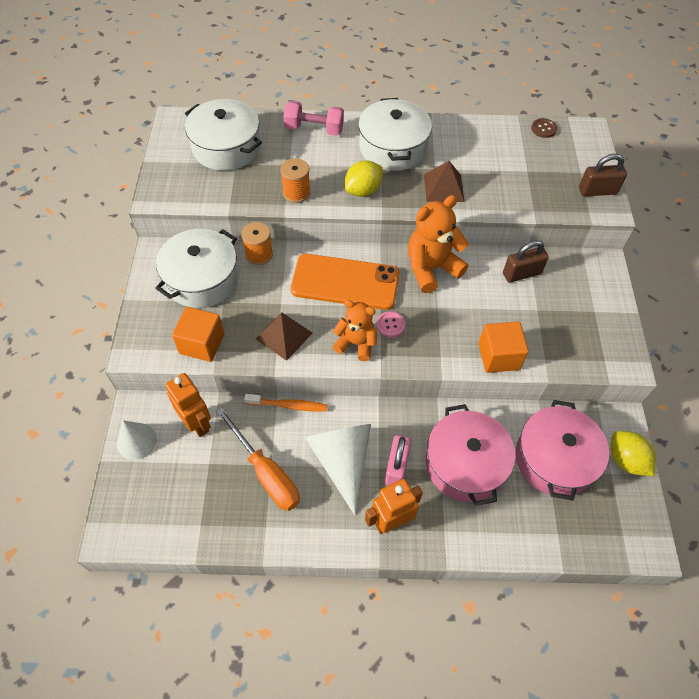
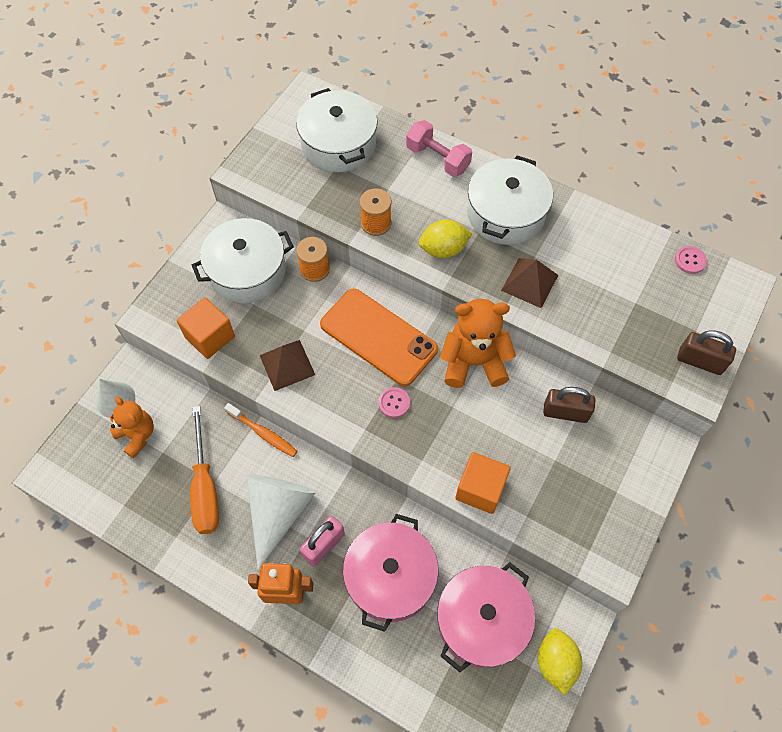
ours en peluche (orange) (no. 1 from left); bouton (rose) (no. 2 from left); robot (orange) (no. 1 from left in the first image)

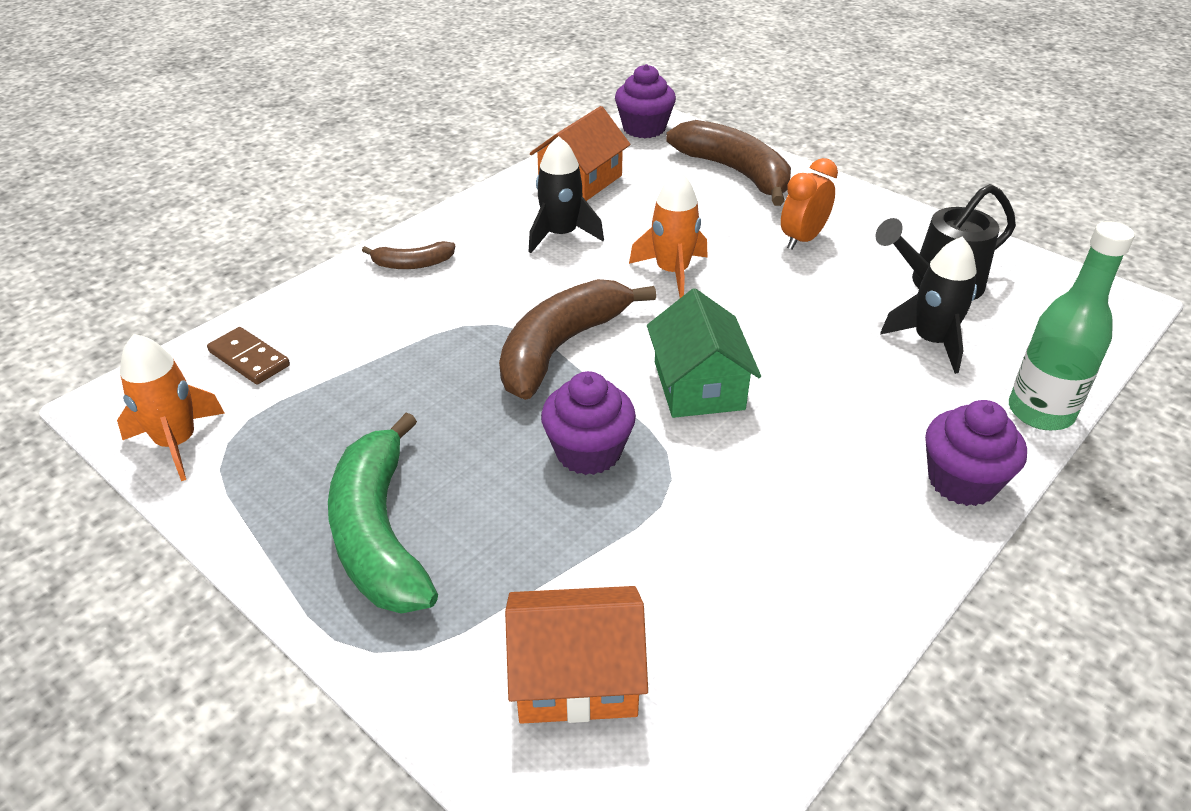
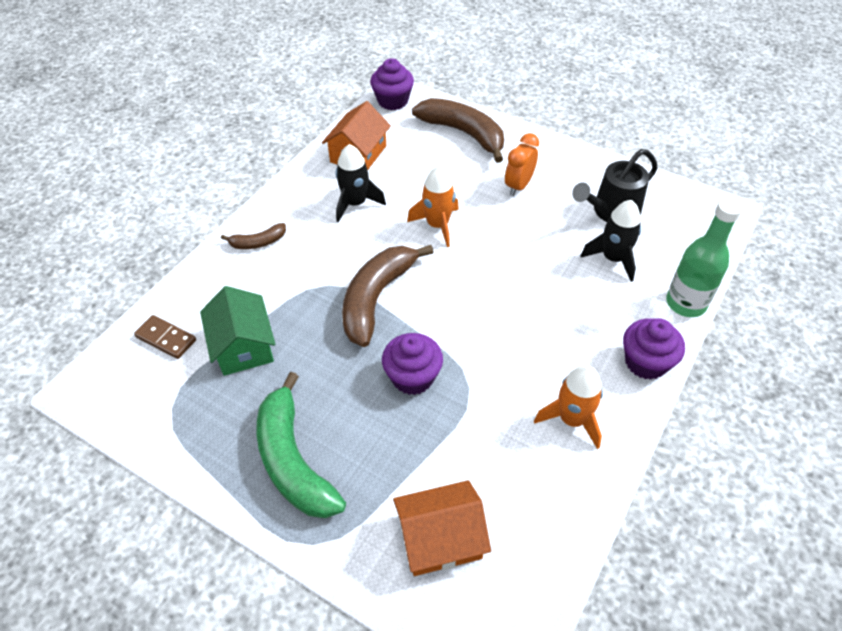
maison (vert); fusée (orange) (no. 2 from left)

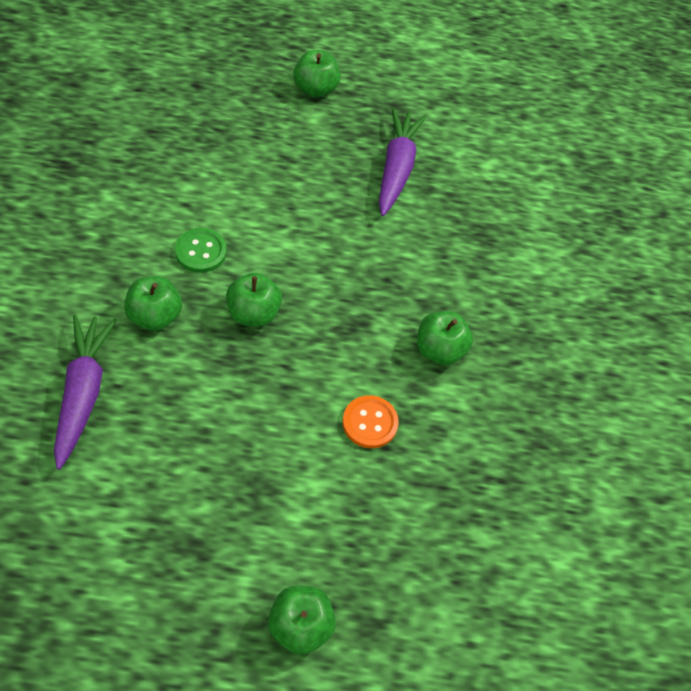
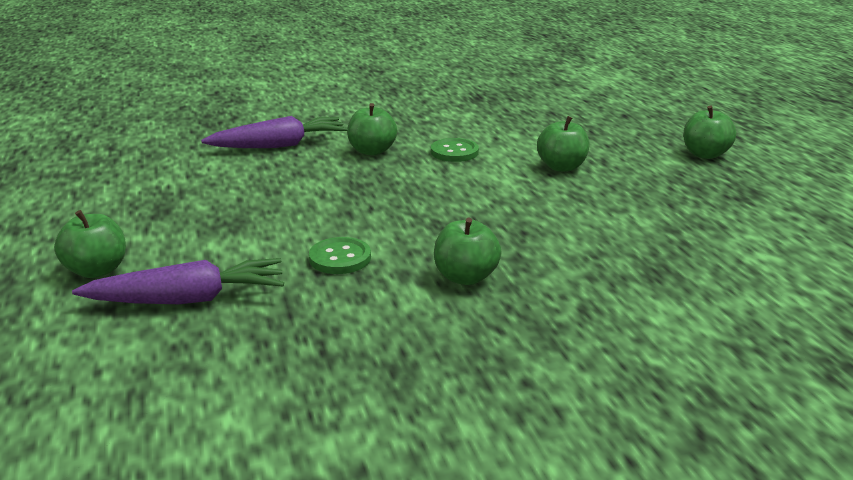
carotte (violet) (no. 1 from left); bouton (vert) (no. 1 from left); pomme (vert) (no. 4 from left)

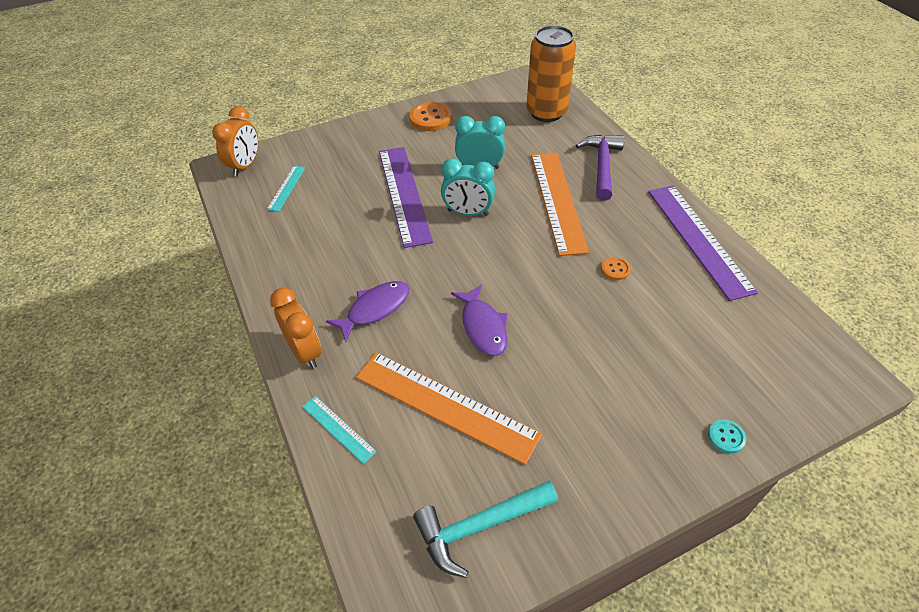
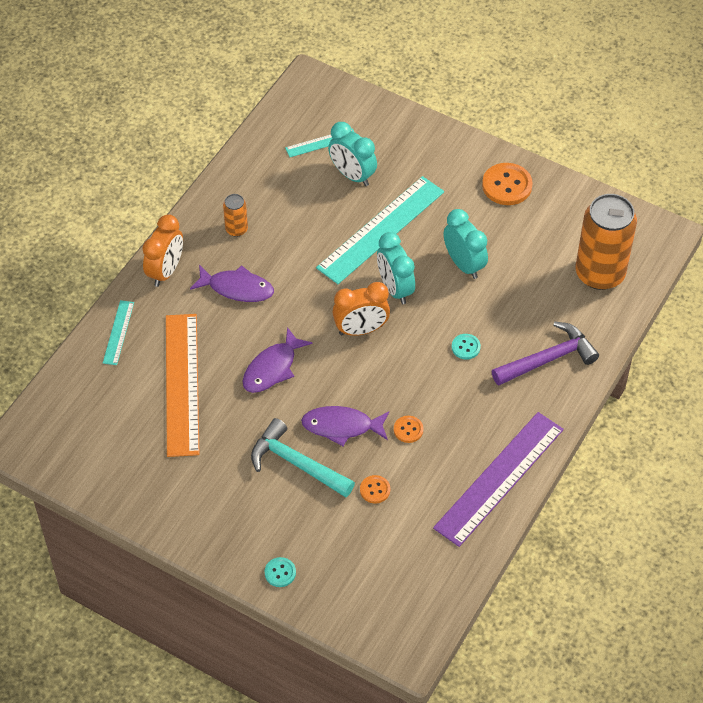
canette (orange) (no. 1 from left); marteau (turquoise); poisson (violet) (no. 3 from left); règle (turquoise) (no. 3 from left); réveil (turquoise) (no. 1 from left); réveil (orange) (no. 2 from left); bouton (orange) (no. 1 from left); bouton (turquoise) (no. 2 from left)

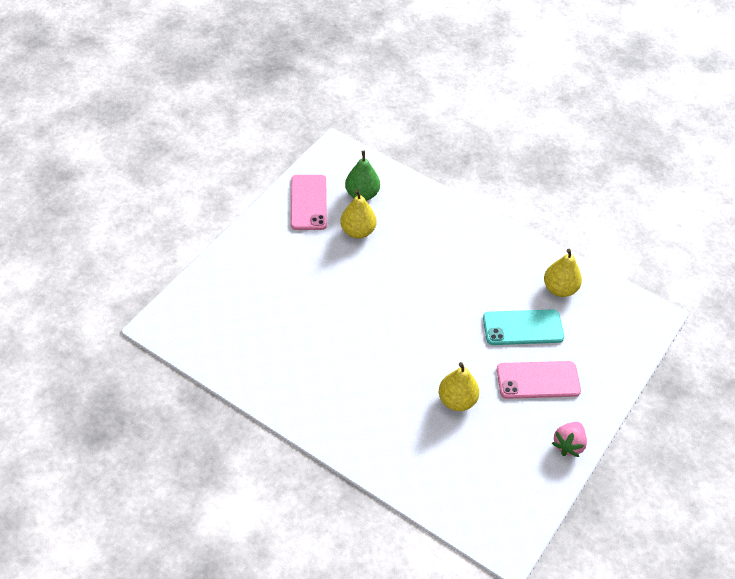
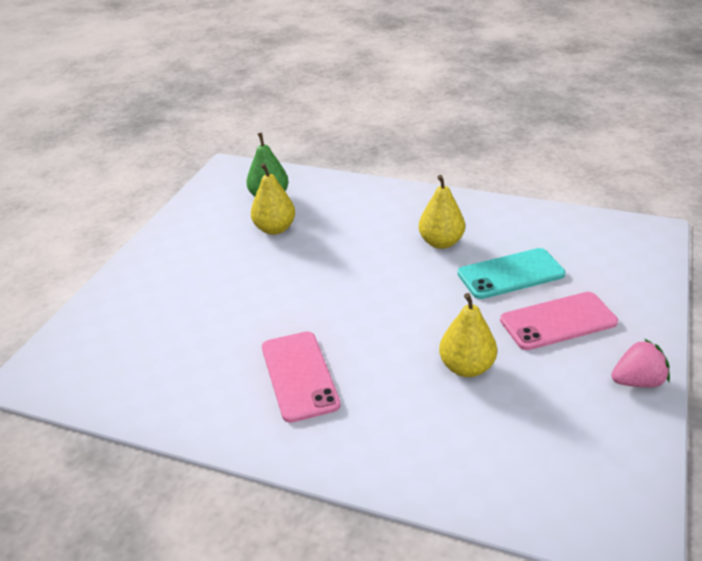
téléphone (rose) (no. 1 from left); poire (jaune) (no. 2 from left); fraise (rose)

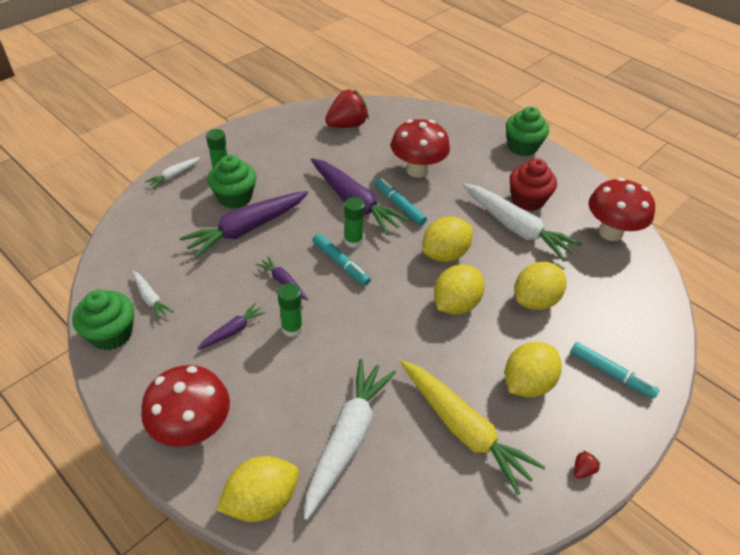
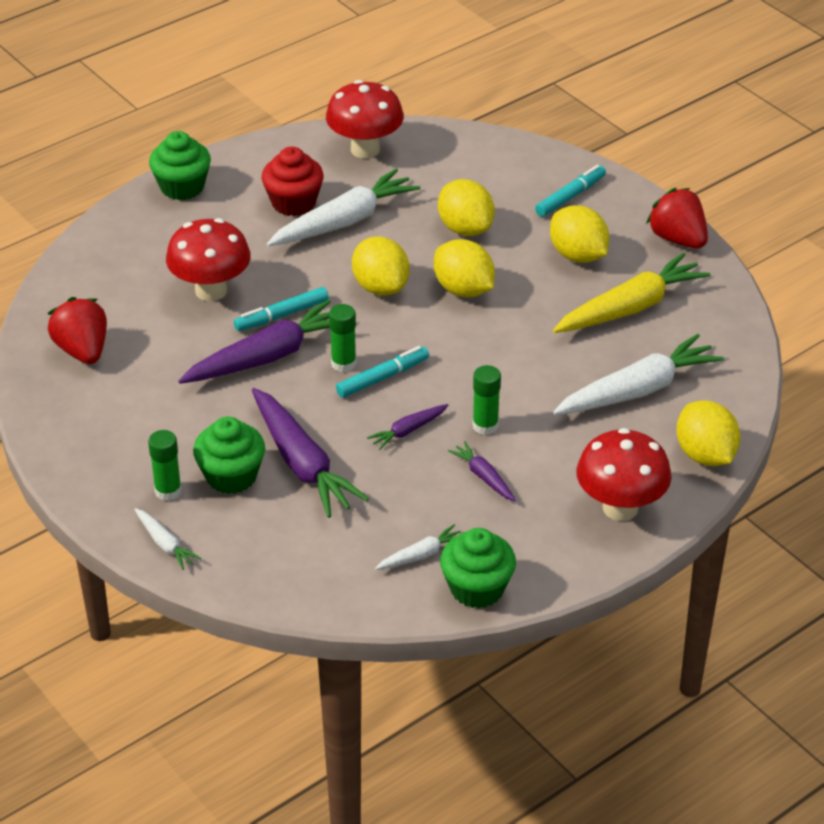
carotte (blanc) (no. 4 from left); fraise (rouge) (no. 2 from left)

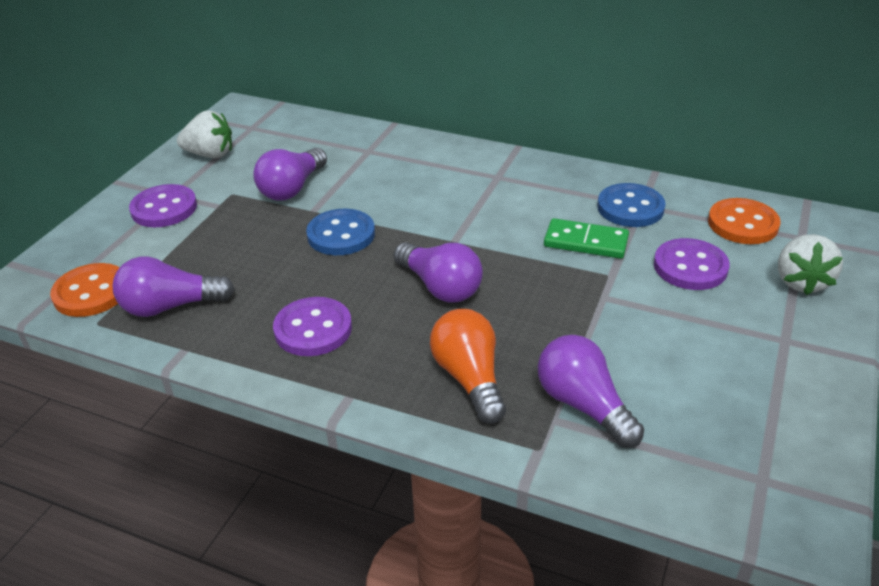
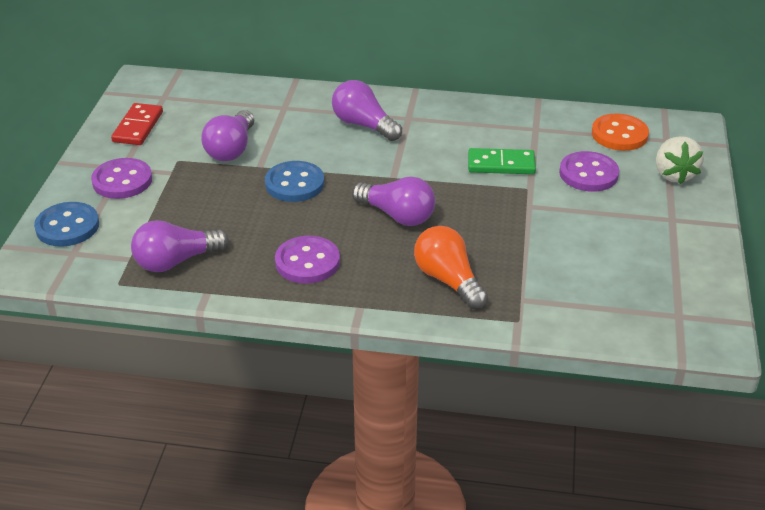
bouton (bleu) (no. 1 from left); domino (rouge); ampoule (violet) (no. 3 from left); bouton (orange) (no. 1 from left in the first image)

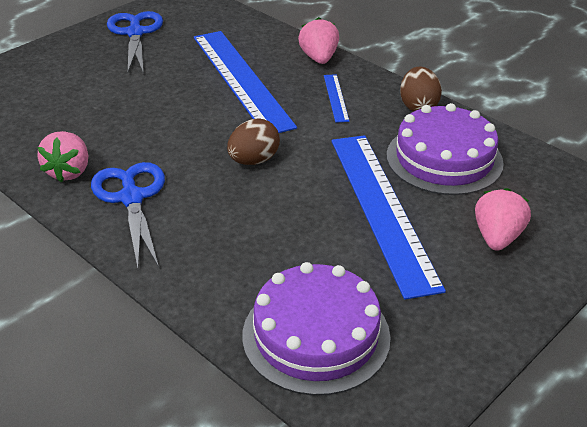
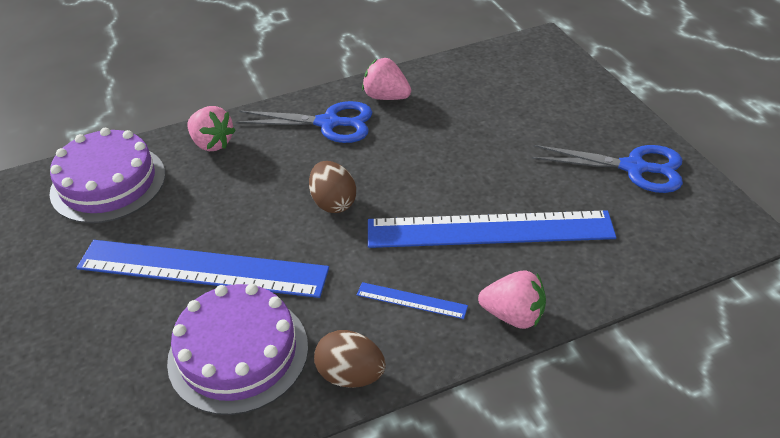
fraise (rose) (no. 1 from left)

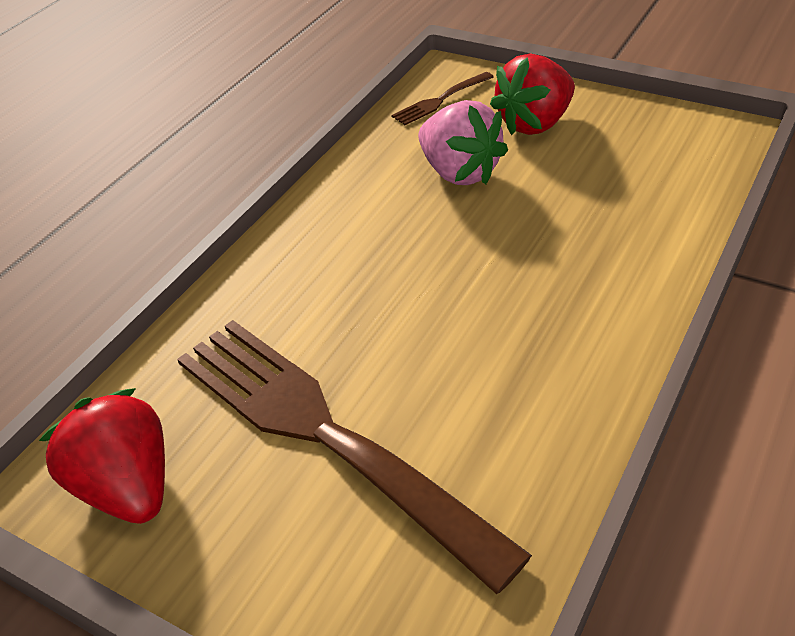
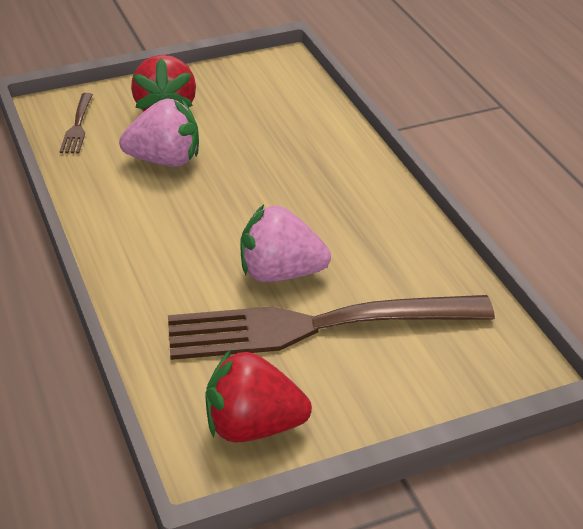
fraise (rose) (no. 2 from left)

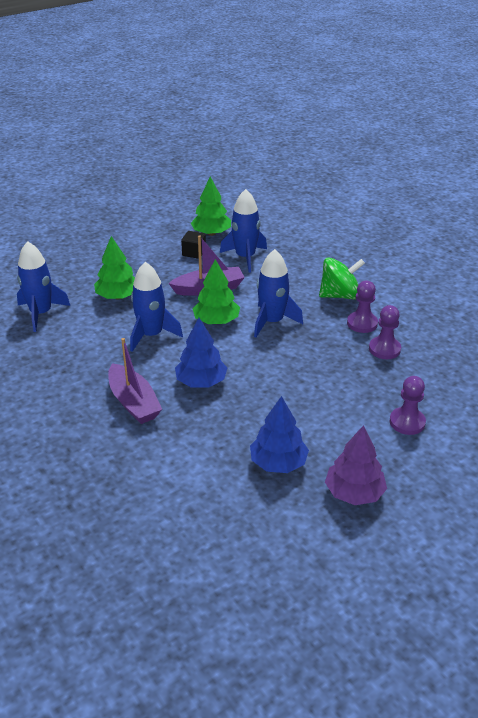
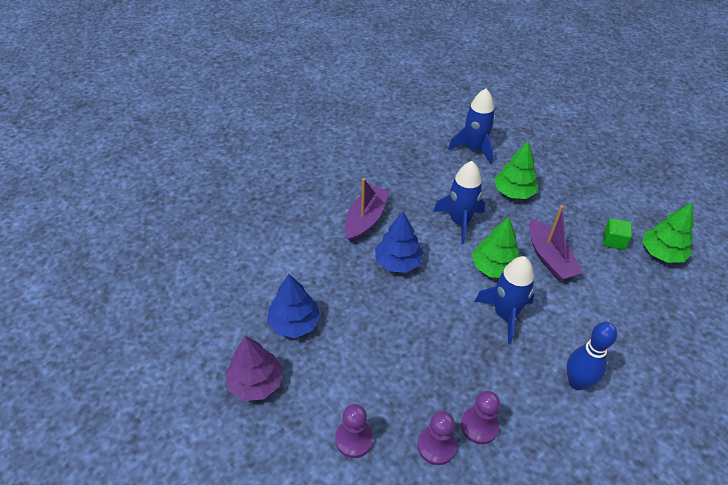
bateau (violet) (no. 1 from left); pion (violet) (no. 2 from left); quille (bleu); cube (vert); fusée (bleu) (no. 3 from left in the first image)

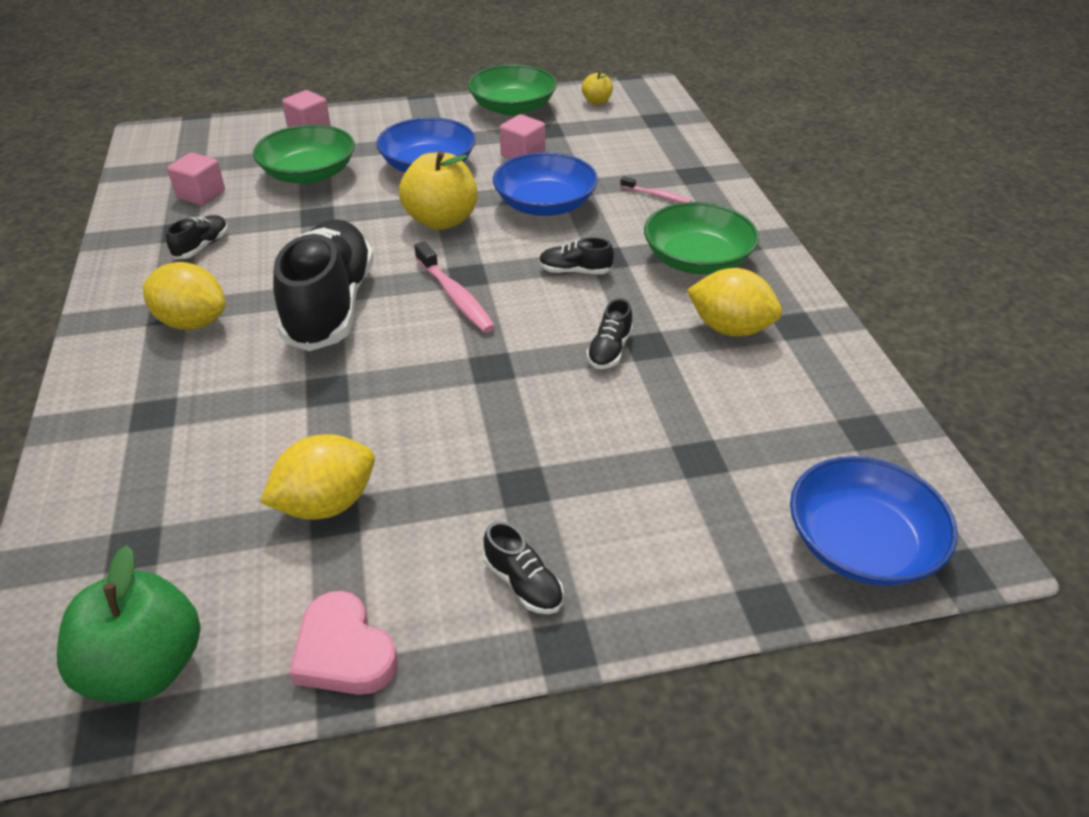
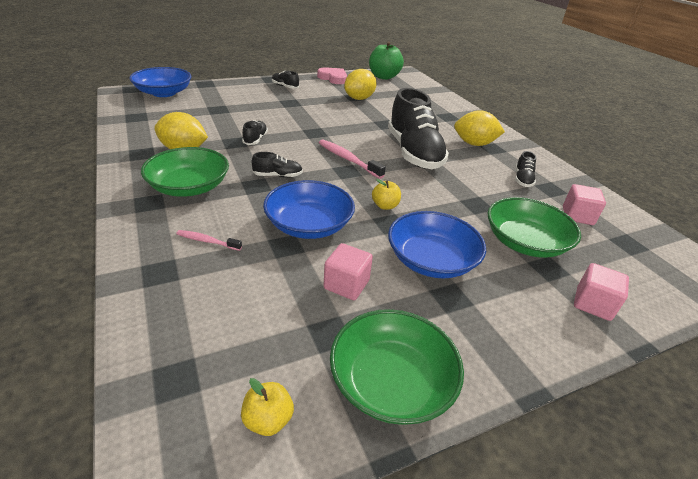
pomme (jaune) (no. 2 from left)

